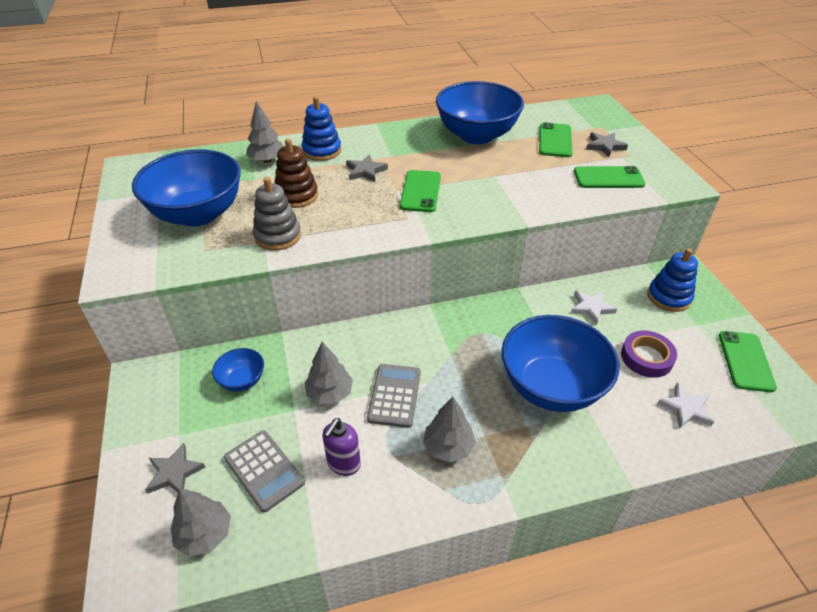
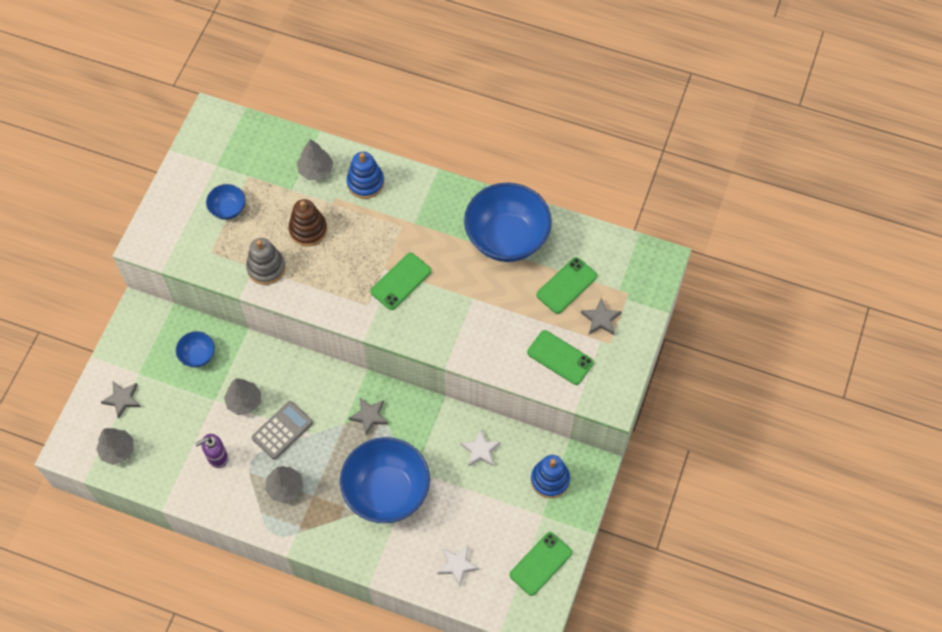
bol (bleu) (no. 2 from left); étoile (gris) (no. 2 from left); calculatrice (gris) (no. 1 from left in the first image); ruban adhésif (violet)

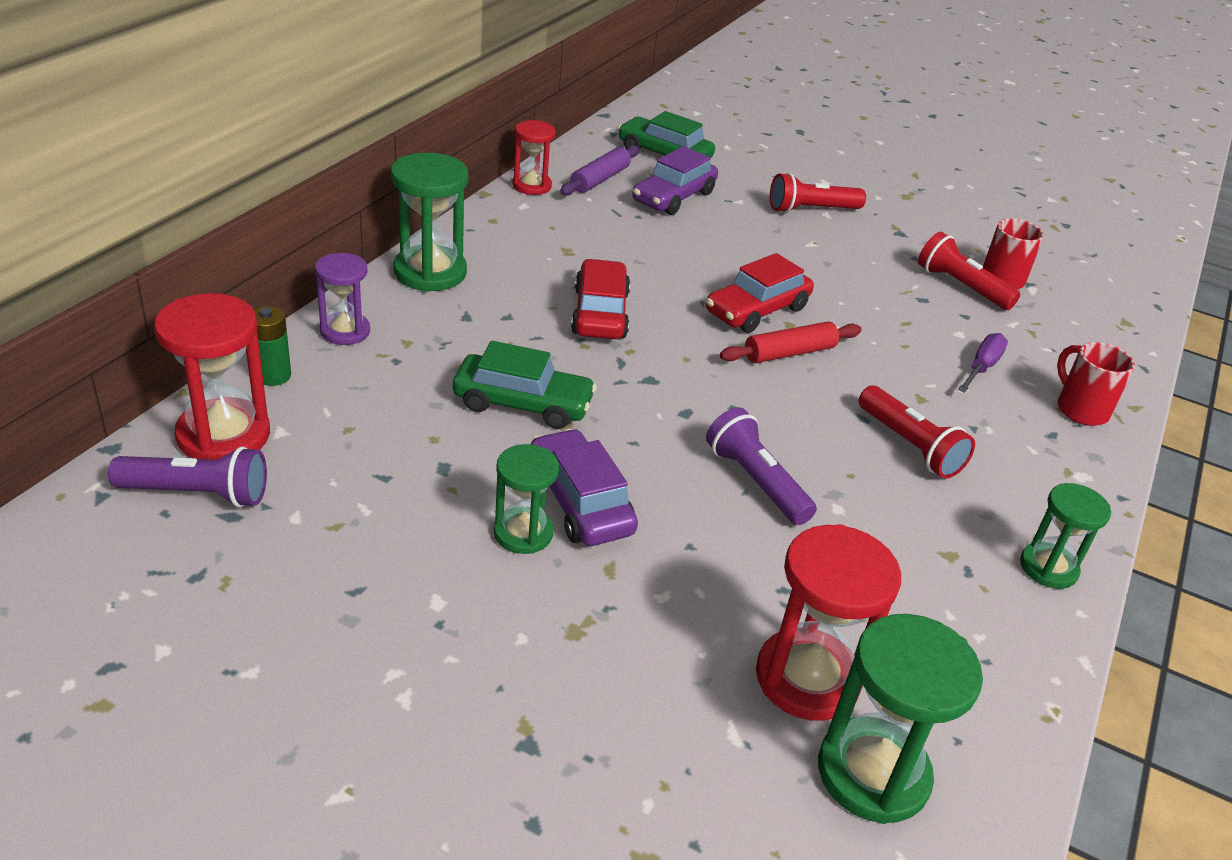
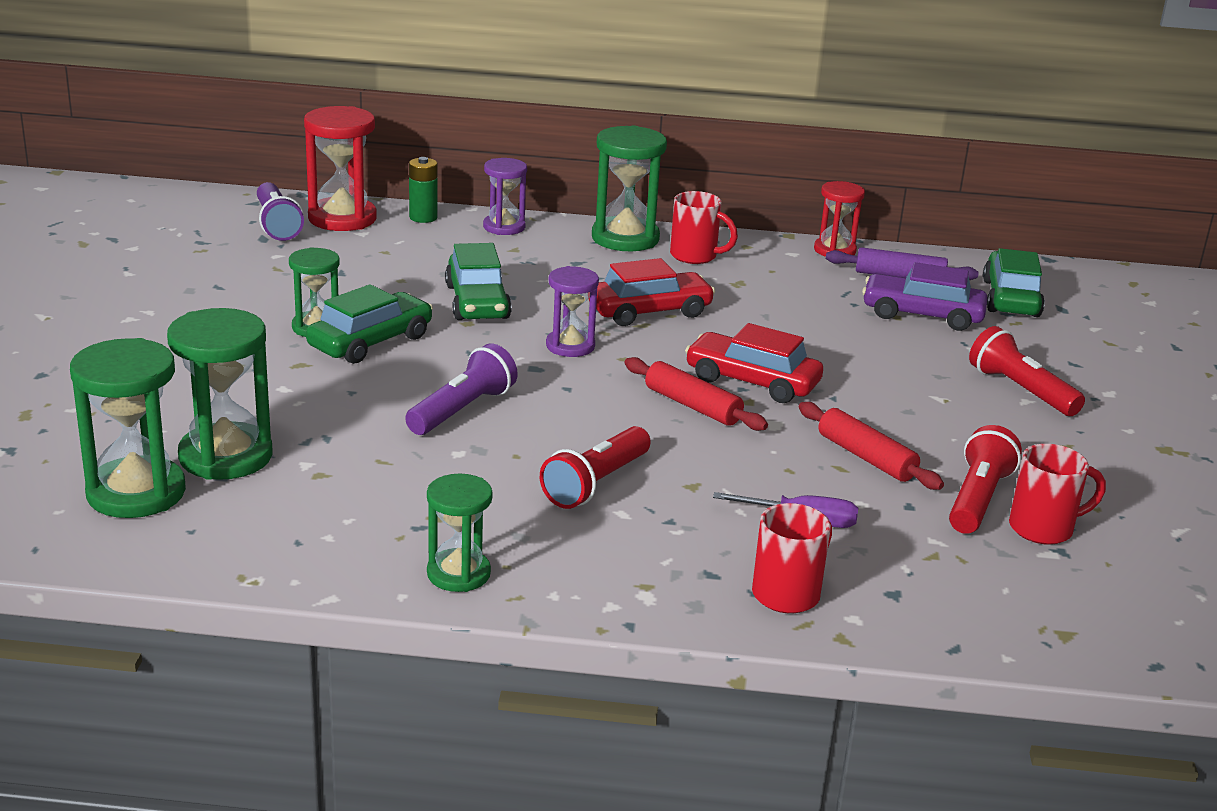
sablier (vert) (no. 2 from left); voiture (vert) (no. 1 from left); sablier (violet) (no. 2 from left); tasse (rouge) (no. 1 from left); rouleau à pâtisserie (rouge) (no. 2 from left)

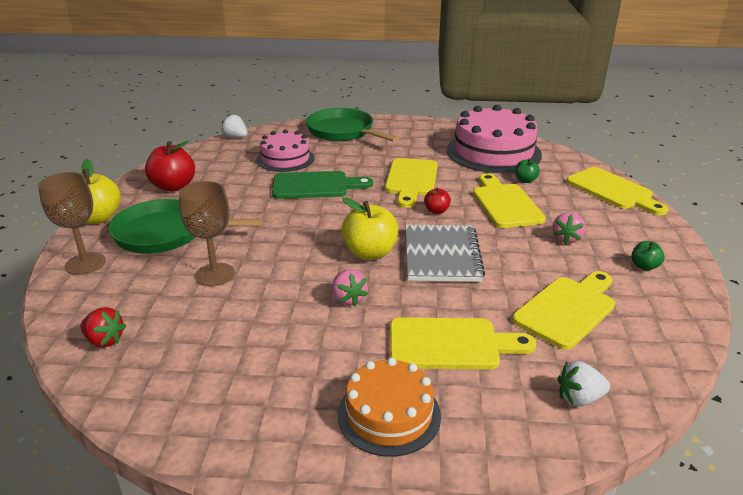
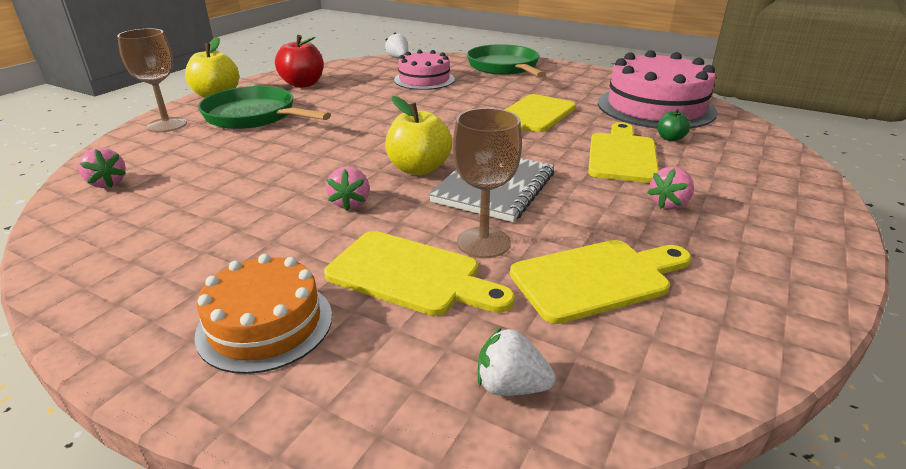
fraise (rose) (no. 1 from left); verre à pied (marron) (no. 2 from left); planche à découper (vert); pomme (rouge) (no. 2 from left in the first image); planche à découper (jaune) (no. 5 from left in the first image); pomme (vert) (no. 2 from left in the first image)

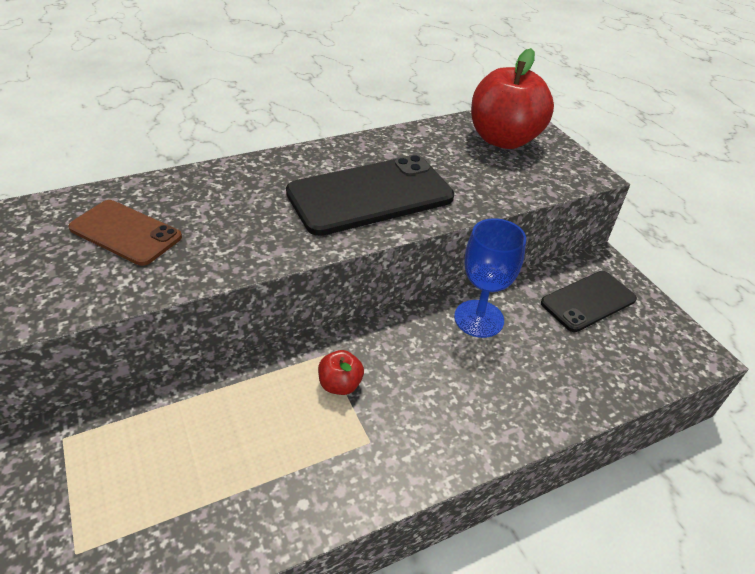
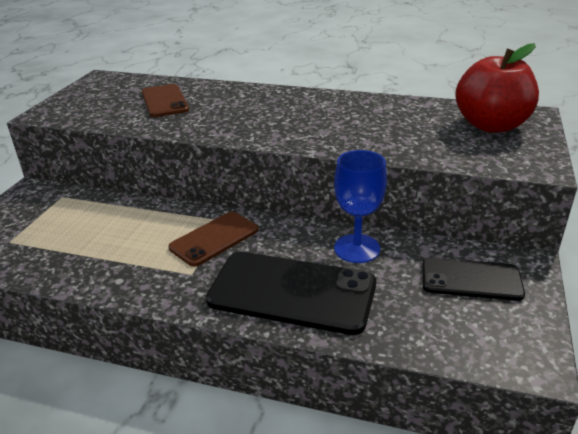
téléphone (marron) (no. 2 from left); téléphone (noir) (no. 1 from left)

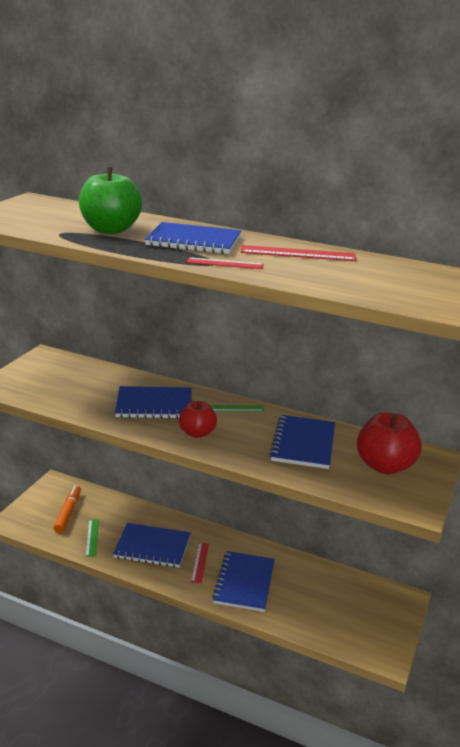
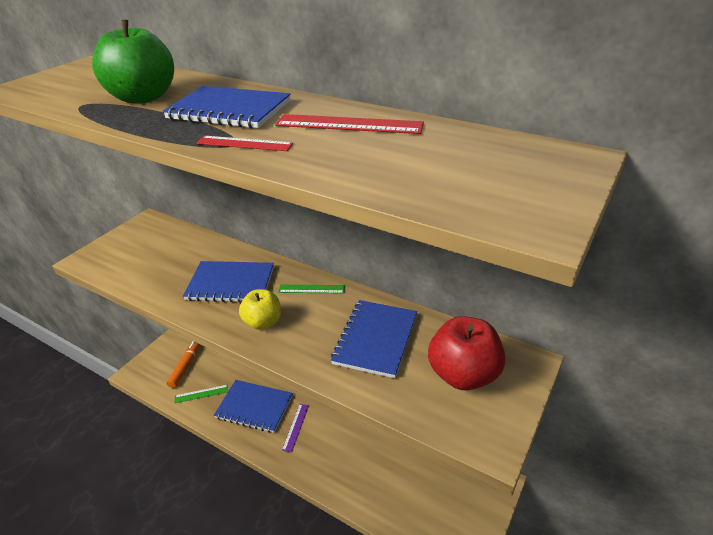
règle (vert) (no. 1 from left); pomme (jaune); règle (violet); carnet (bleu) (no. 4 from left in the first image)

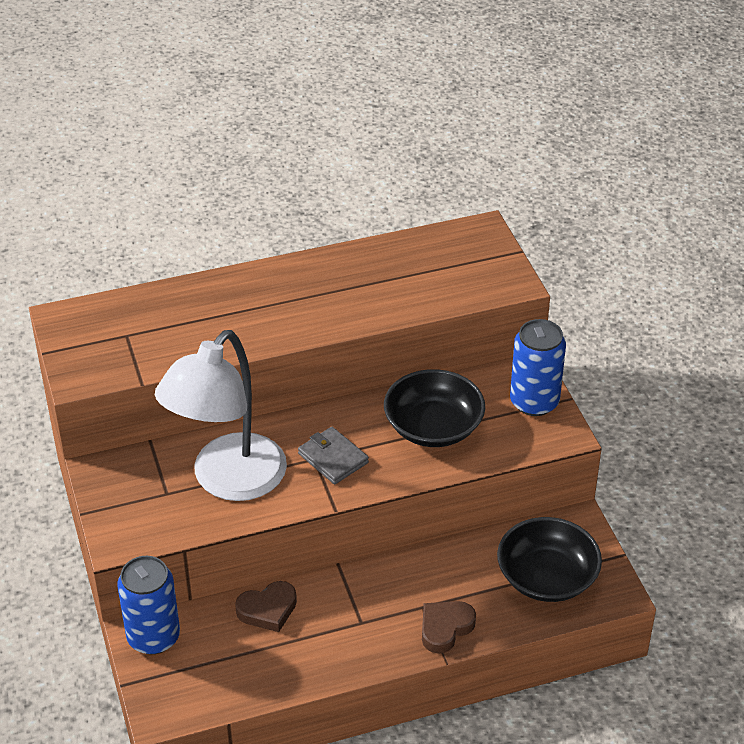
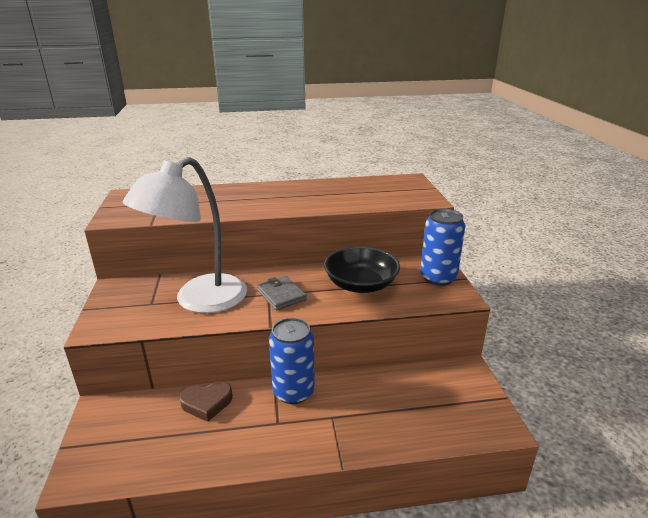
canette (bleu) (no. 1 from left); cœur (marron) (no. 2 from left in the first image); bol (noir) (no. 2 from left in the first image)

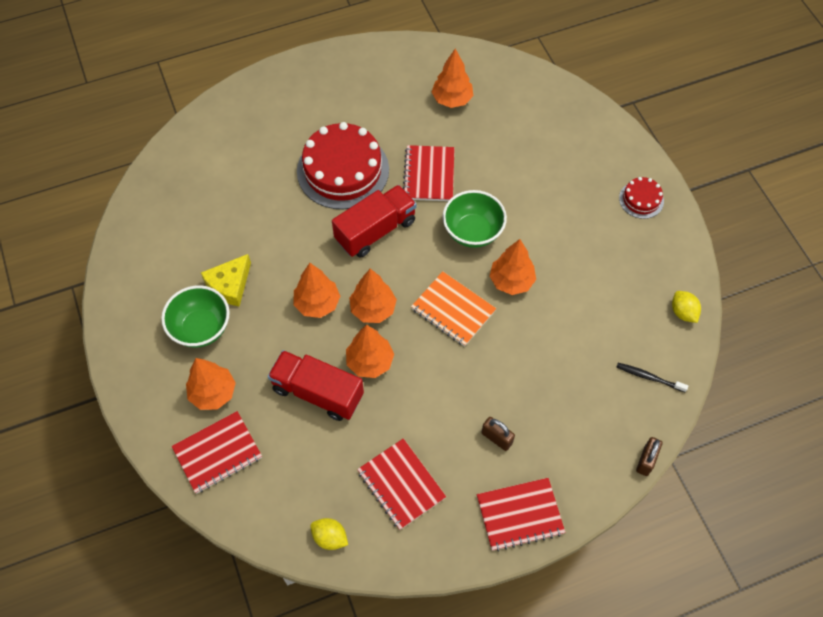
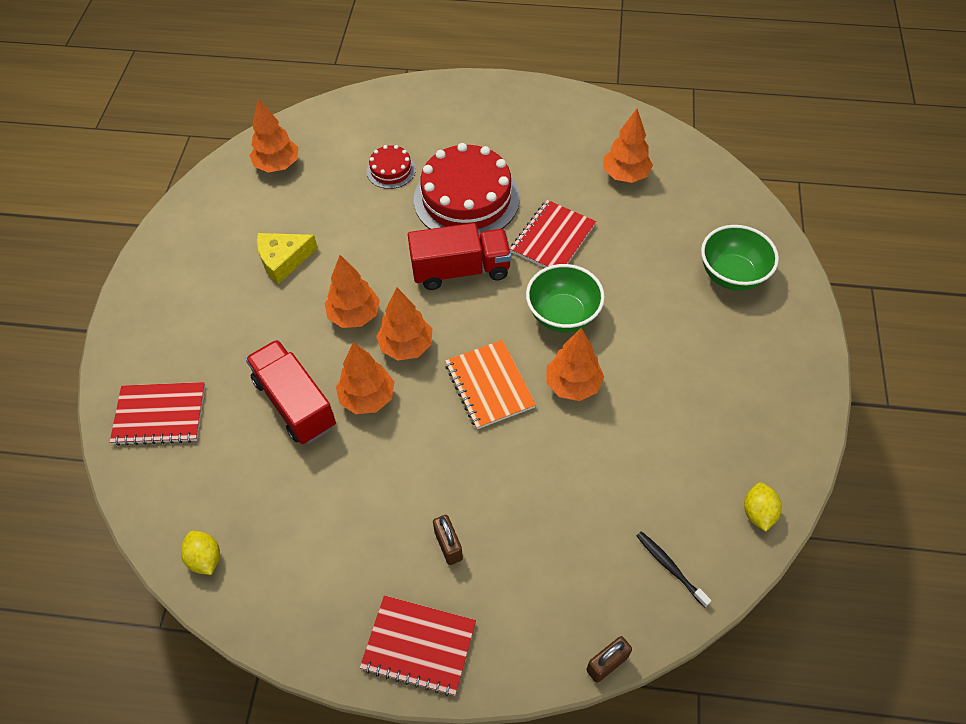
arbre (orange) (no. 1 from left); gâteau (rouge) (no. 1 from left); bol (vert) (no. 2 from left); carnet (rouge) (no. 2 from left in the first image)

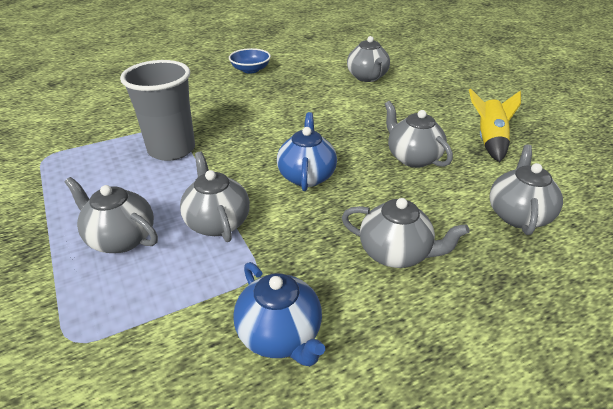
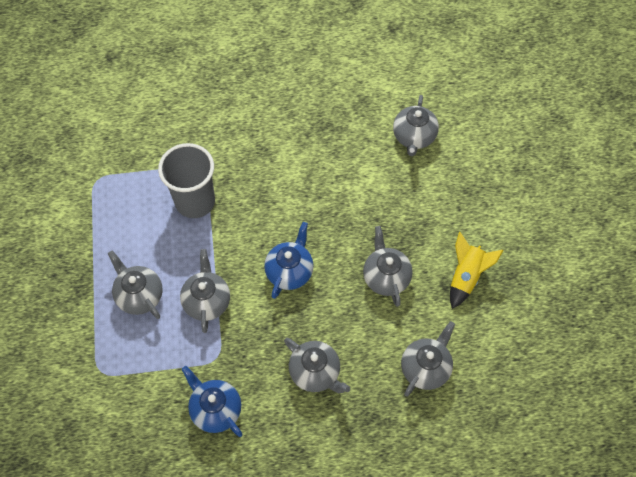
théière (bleu) (no. 1 from left); bol (bleu)

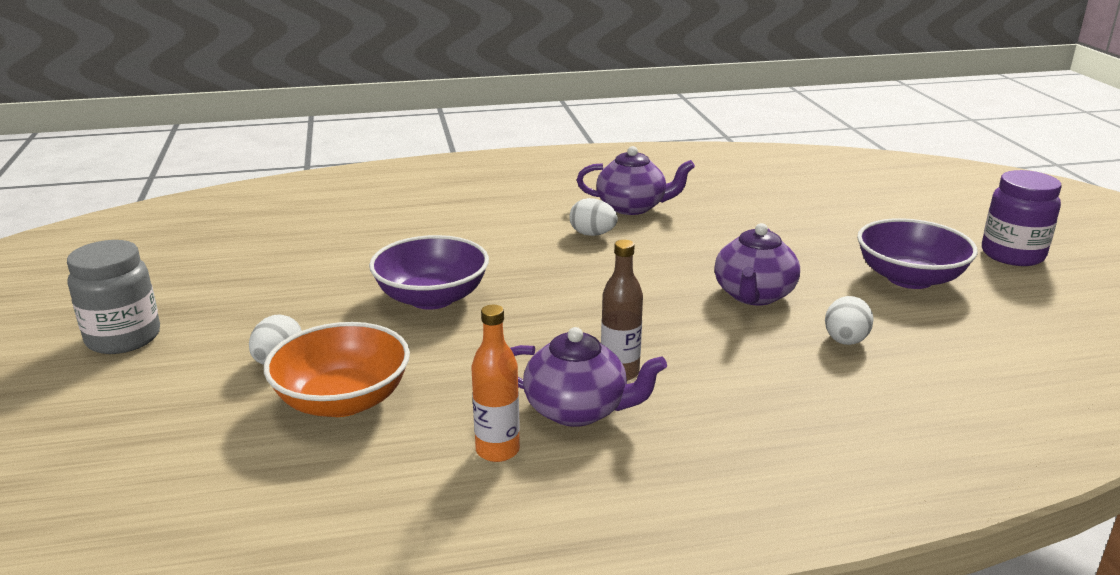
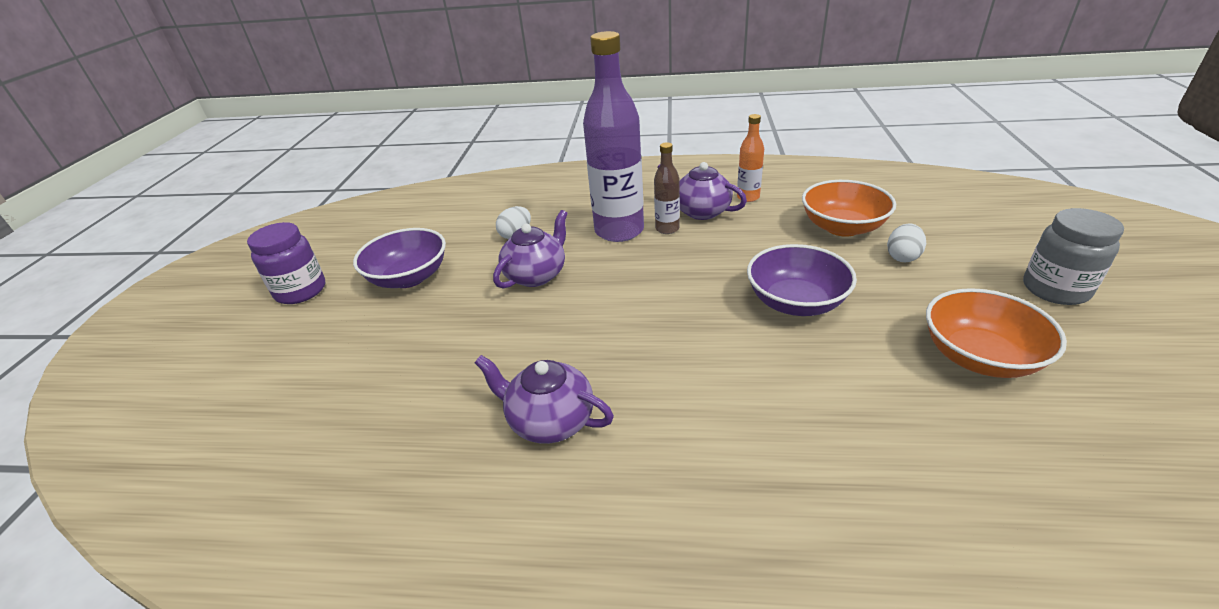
bouteille (violet); bol (orange) (no. 2 from left); œuf (blanc) (no. 2 from left in the first image)

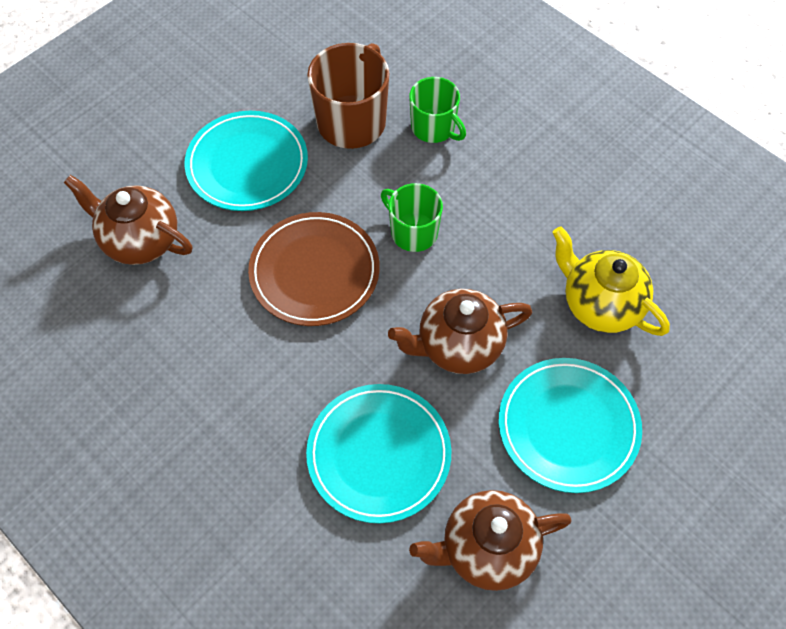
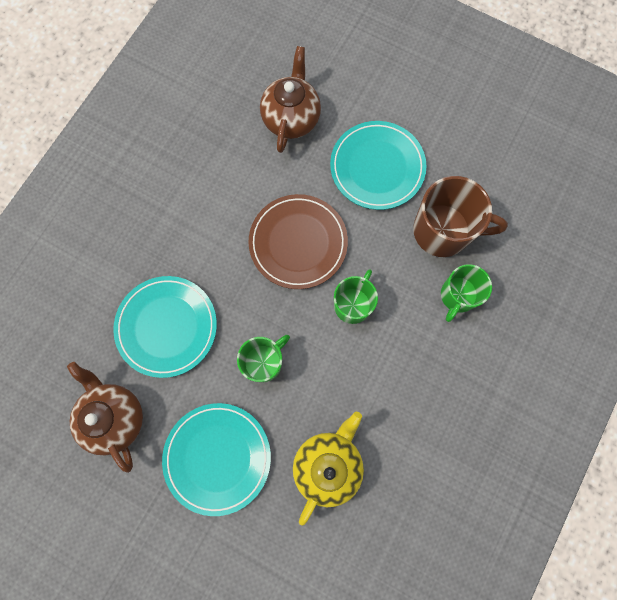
tasse (vert) (no. 1 from left)

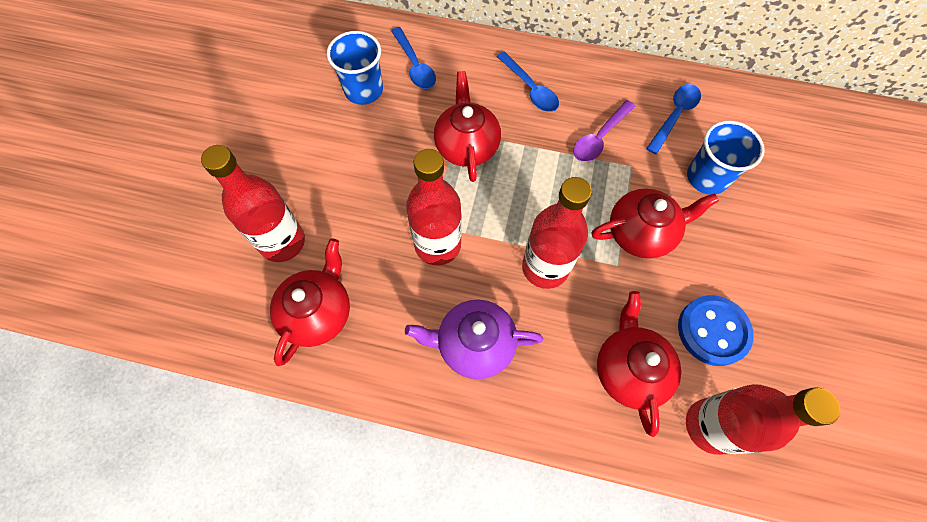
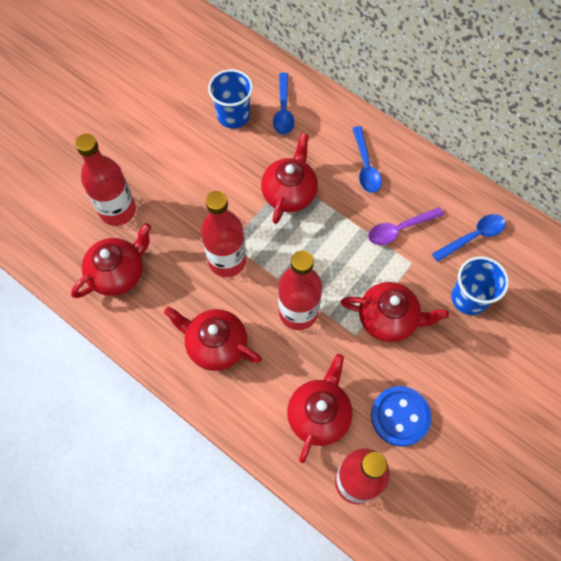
théière (rouge) (no. 2 from left)

